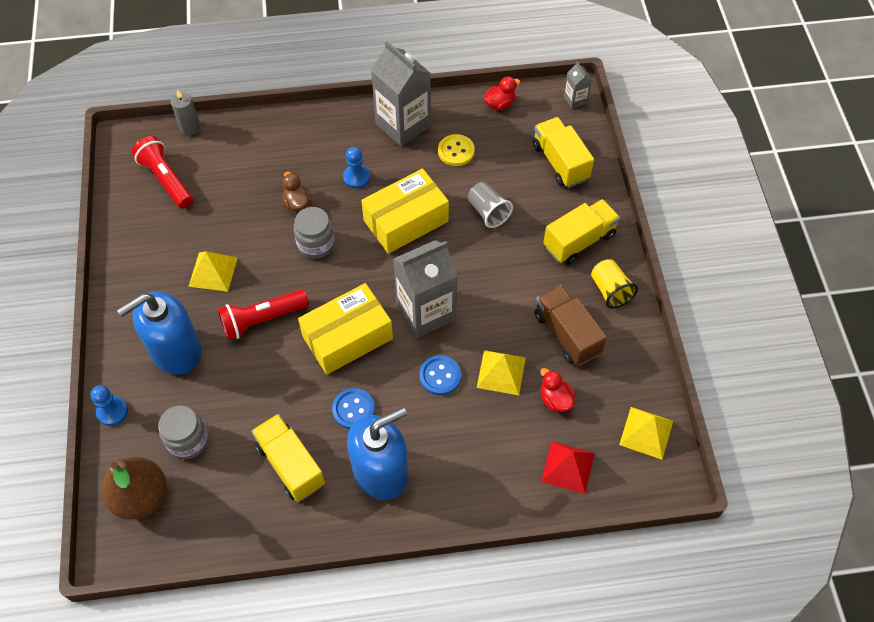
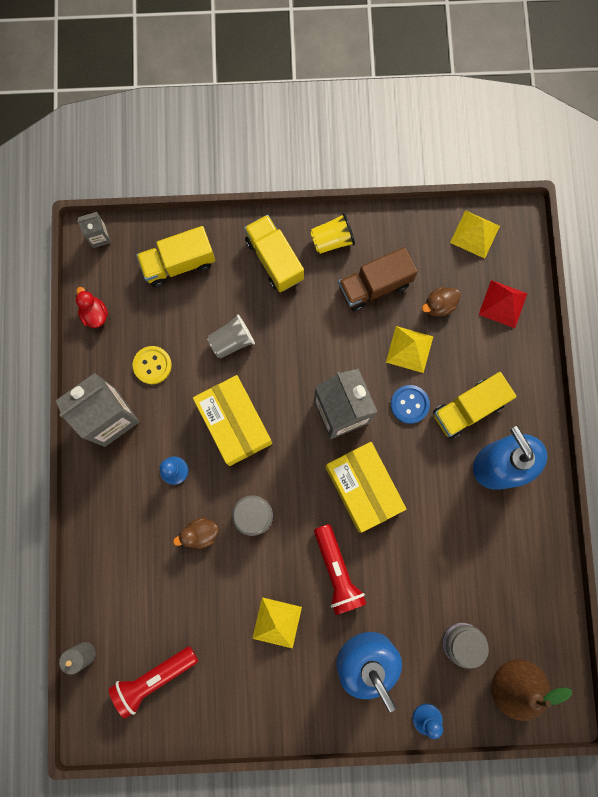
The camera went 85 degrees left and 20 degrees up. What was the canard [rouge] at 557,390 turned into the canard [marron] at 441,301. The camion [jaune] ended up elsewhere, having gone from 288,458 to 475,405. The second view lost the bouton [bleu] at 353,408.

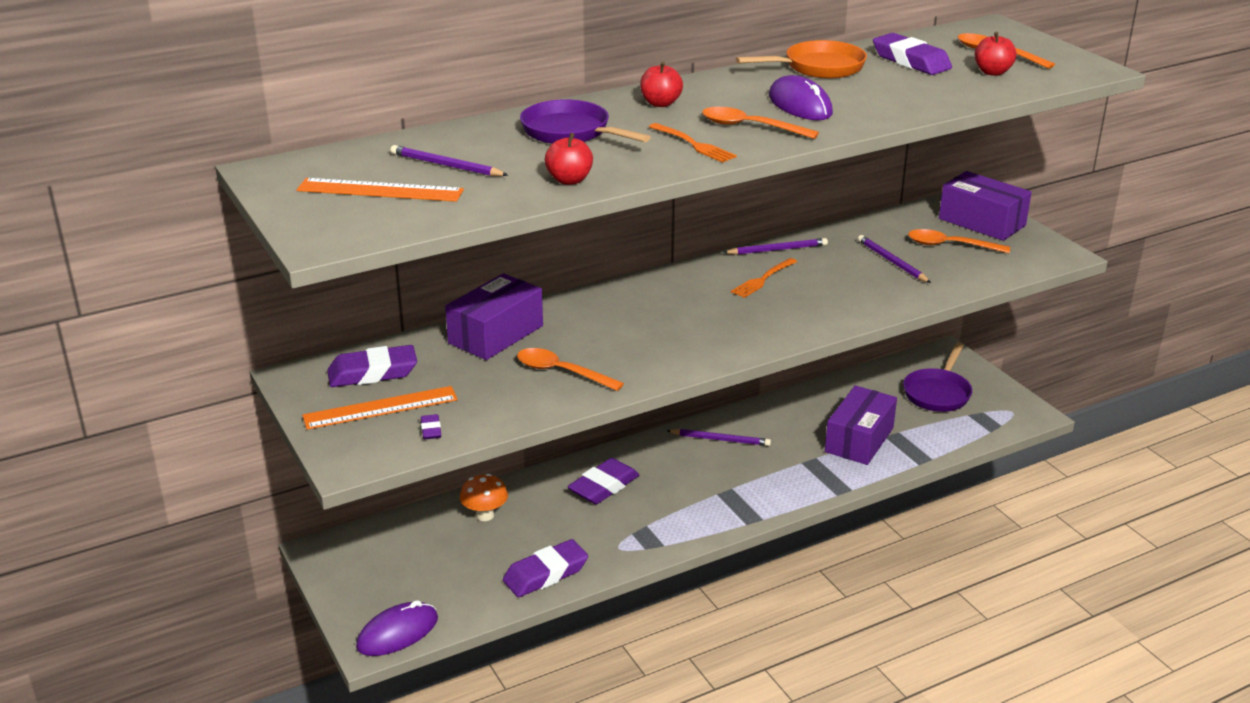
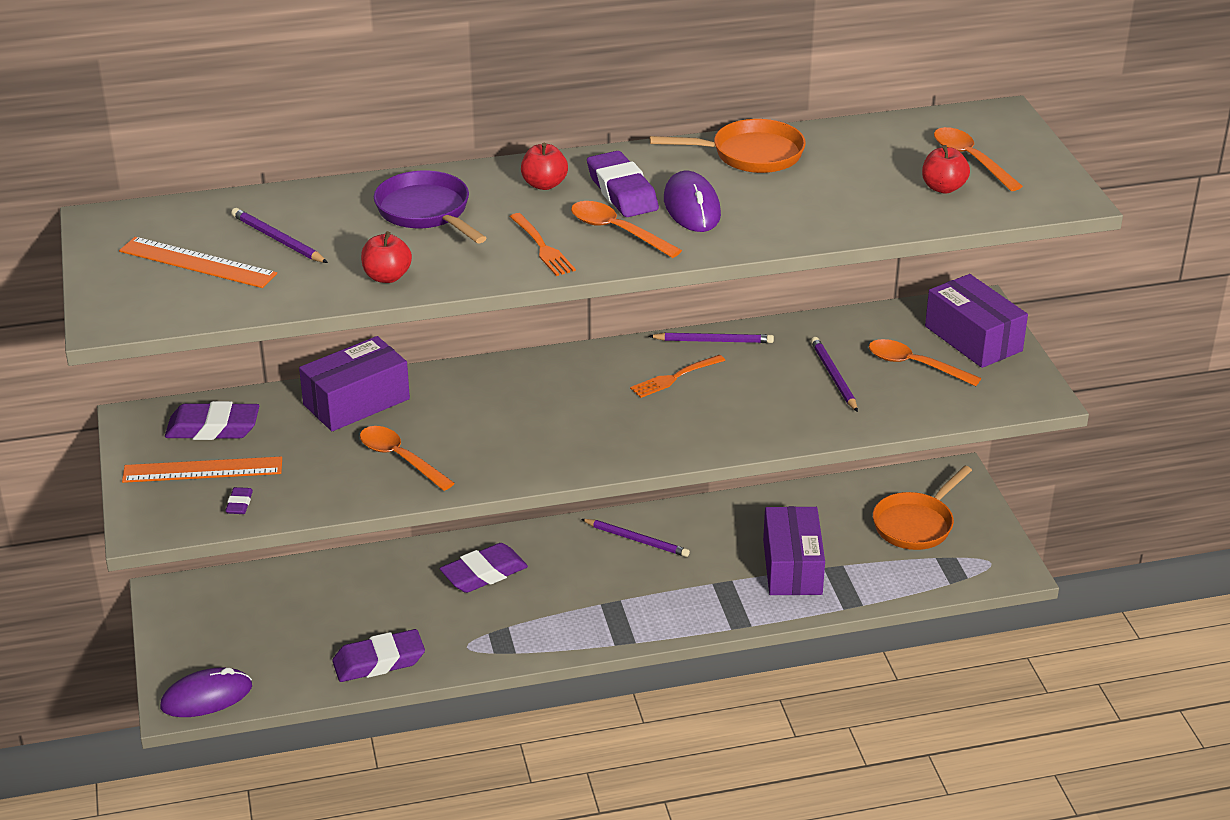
The camera went 15 degrees right and 5 degrees up. The gomme [violet] ended up elsewhere, having gone from 912,54 to 623,184. The boîte [violet] at 861,425 ended up facing another way, 45 degrees counterclockwise from before. What was the poêle [violet] at 937,377 turned into the poêle [orange] at 922,508. The second view lost the champignon [orange] at 484,497.

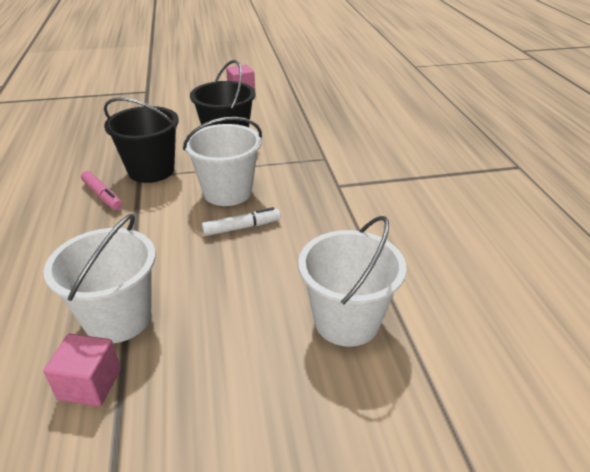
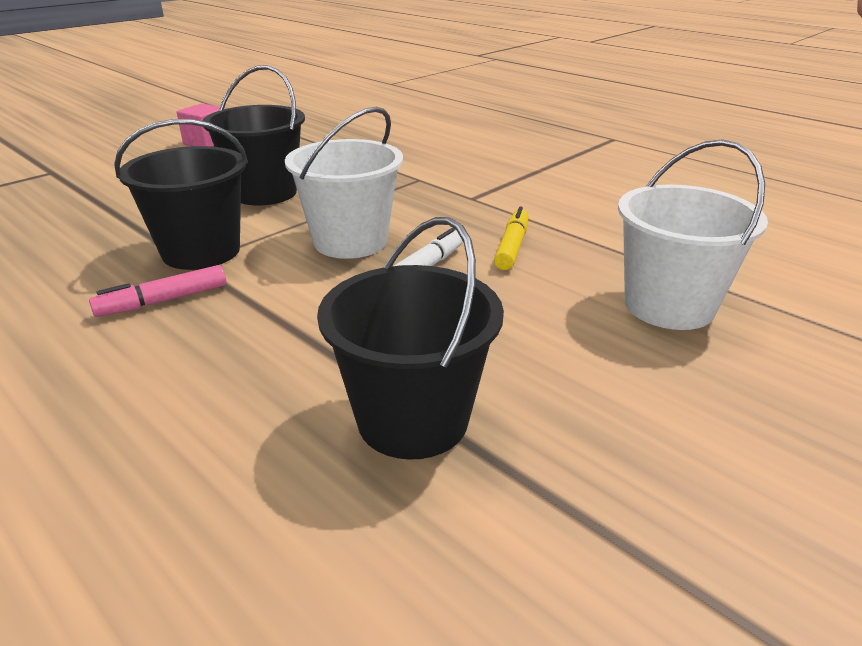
The camera went 35 degrees left and 5 degrees down. The feutre [rose] at 101,190 ended up facing another way, 135 degrees clockwise from before. What was the seau [blanc] at 100,278 turned into the seau [noir] at 410,338. The second view gained the feutre [jaune] at 511,238. The second view lost the cube [rose] at 82,370.

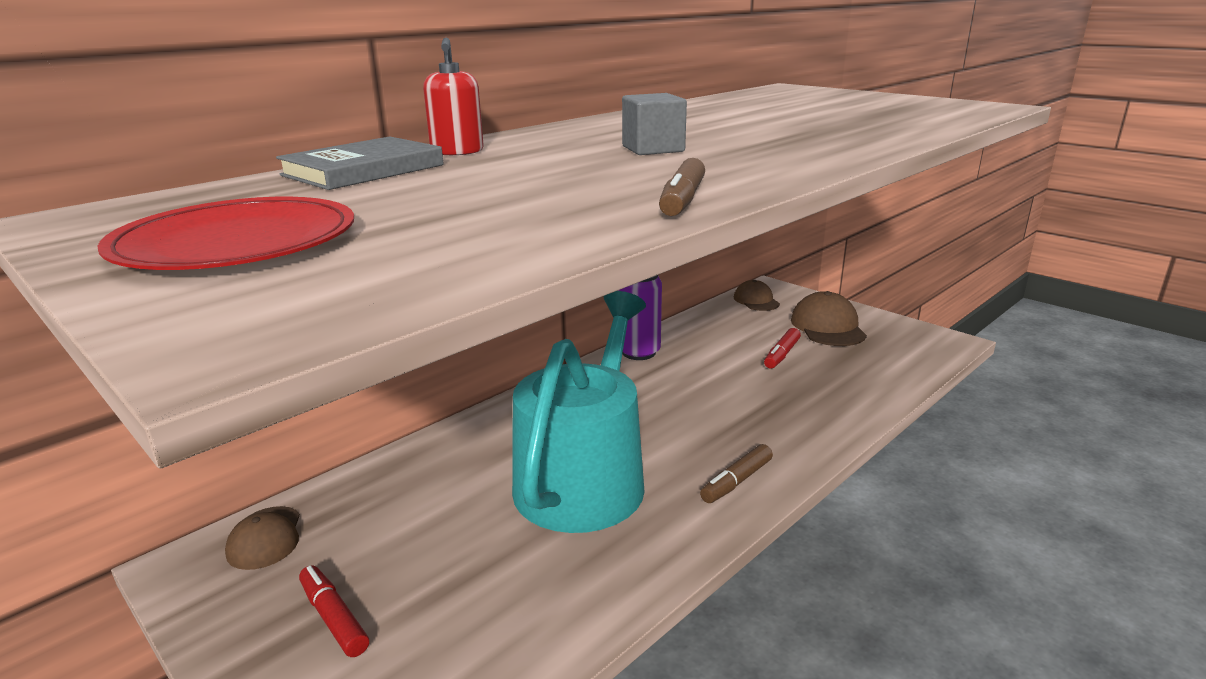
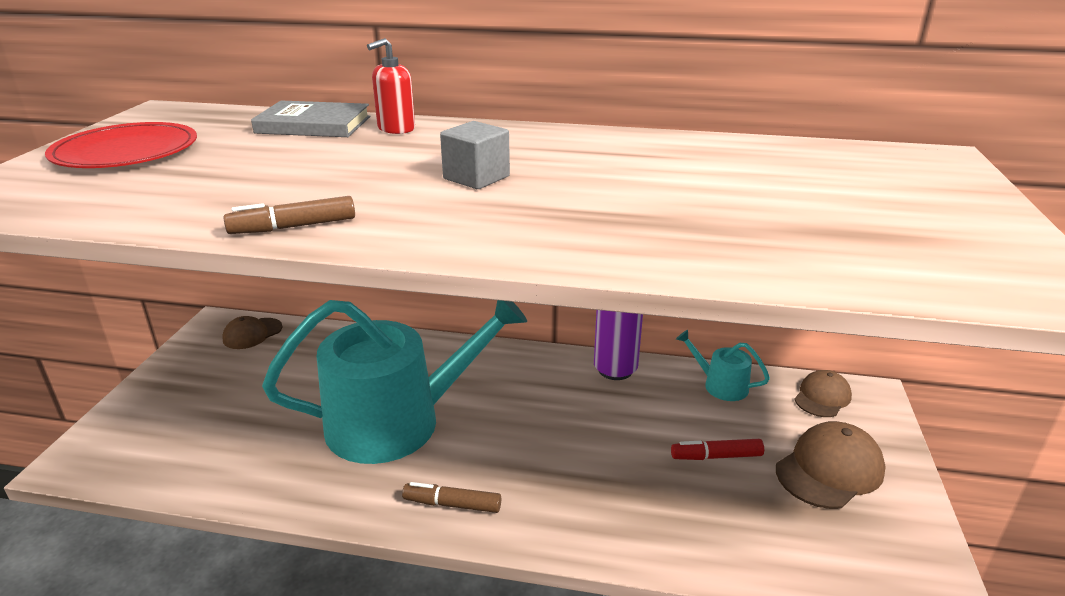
The camera went 55 degrees right and 5 degrees up. The second view gained the arrosoir [turquoise] at 723,365. The second view lost the feutre [rouge] at 334,611.

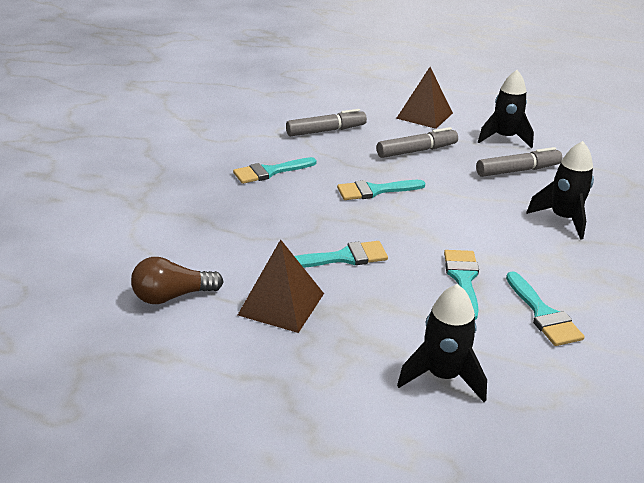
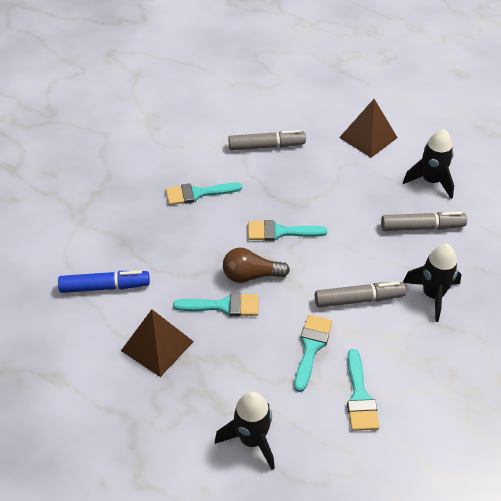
The camera went 15 degrees right and 15 degrees up. The second view gained the feutre [bleu] at 104,281. The ampoule [marron] ended up elsewhere, having gone from 177,280 to 256,265. The feutre [gris] ended up elsewhere, having gone from 417,142 to 360,294.

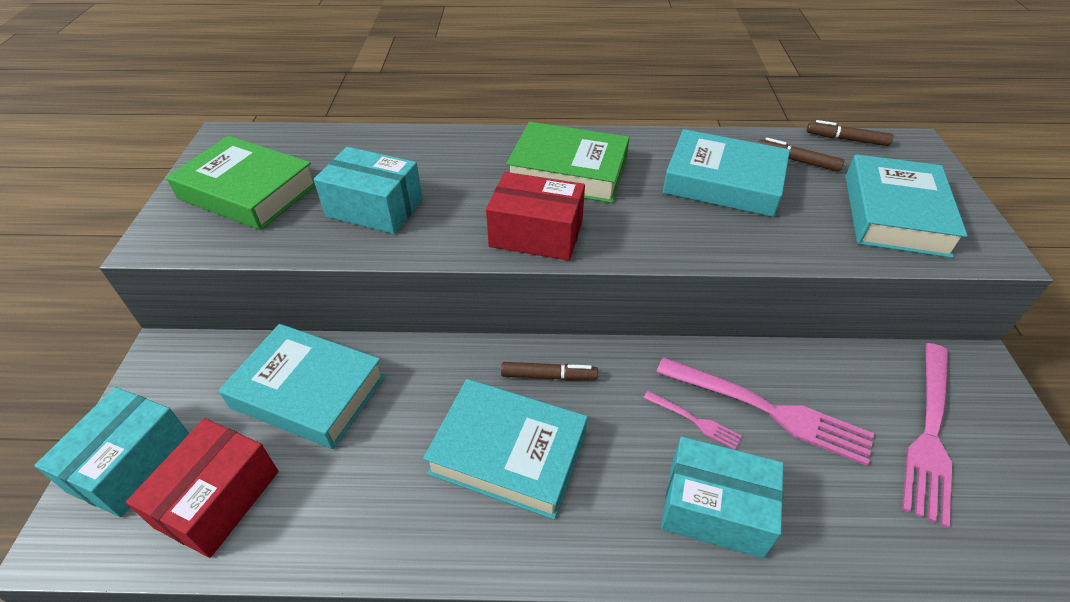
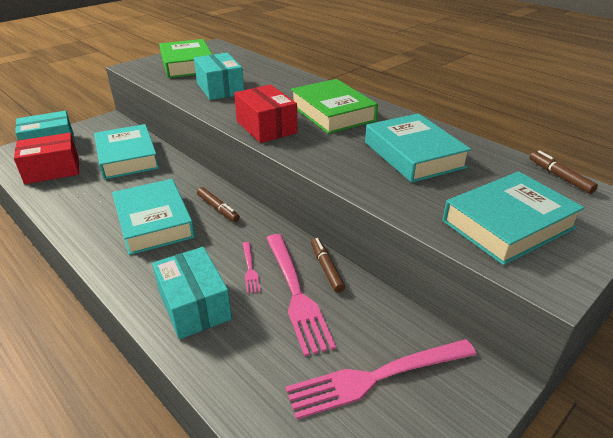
The camera went 45 degrees right and 10 degrees down. The feutre [marron] ended up elsewhere, having gone from 801,155 to 328,265.

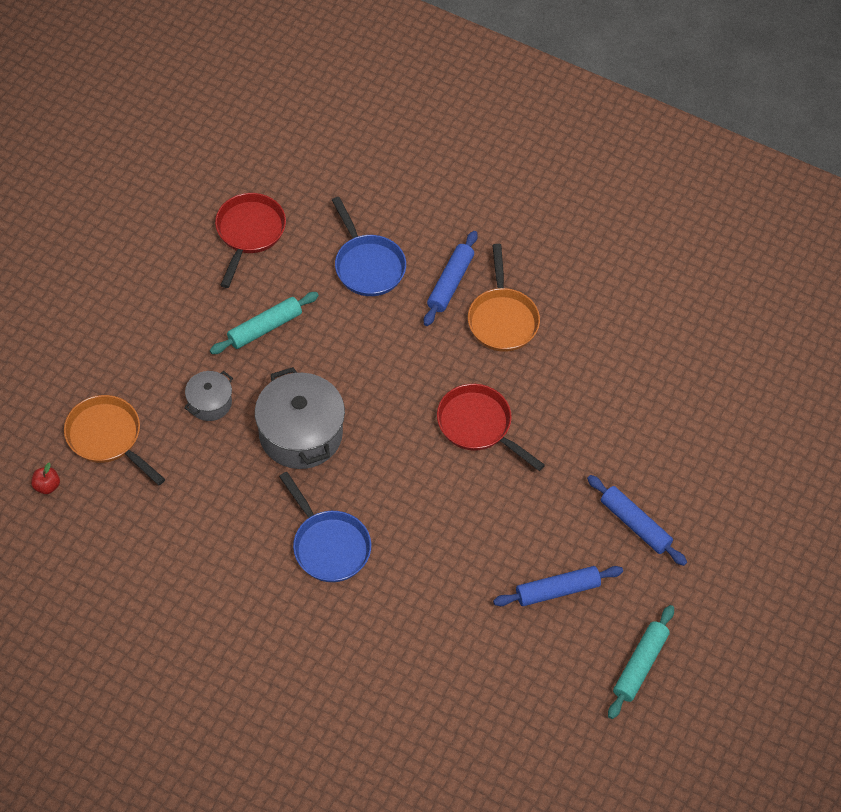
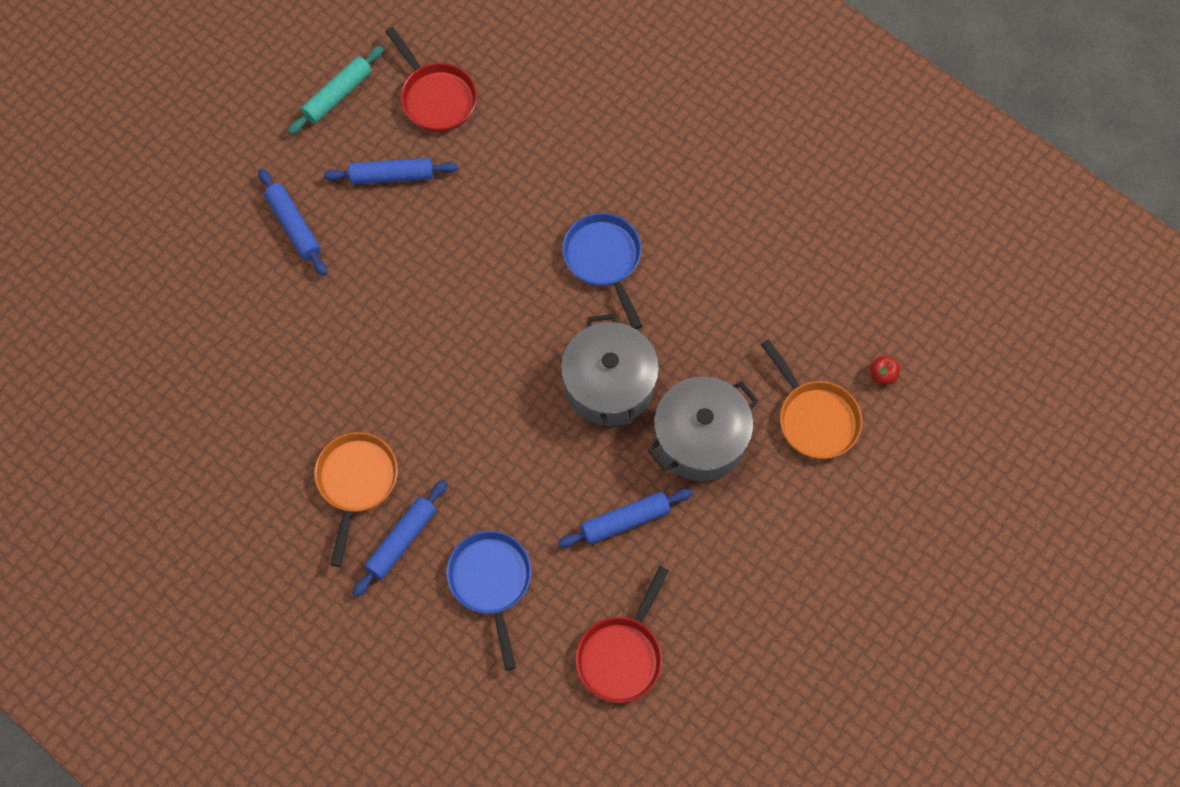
The camera went 165 degrees left and 10 degrees up. The poêle [rouge] ended up elsewhere, having gone from 491,427 to 431,79. What was the rouleau à pâtisserie [turquoise] at 264,323 turned into the rouleau à pâtisserie [bleu] at 625,518. The size of the marmite [gris] at 208,396 changed by a factor of 1.89.

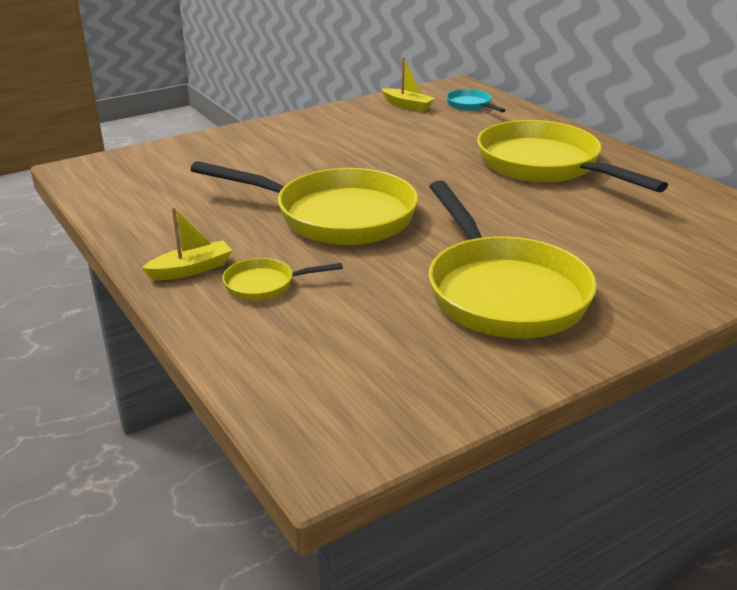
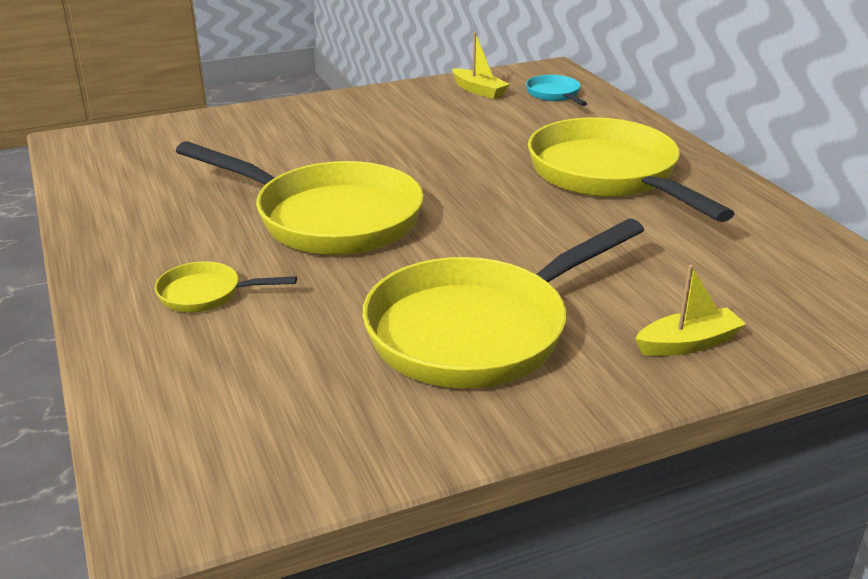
The camera went 10 degrees right and 0 degrees up. The poêle [jaune] at 513,259 ended up facing another way, 60 degrees clockwise from before. The bateau [jaune] ended up elsewhere, having gone from 187,243 to 690,310.

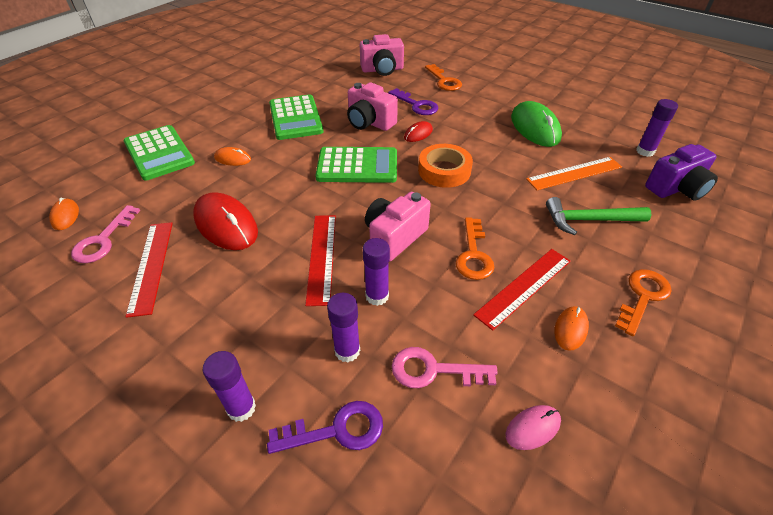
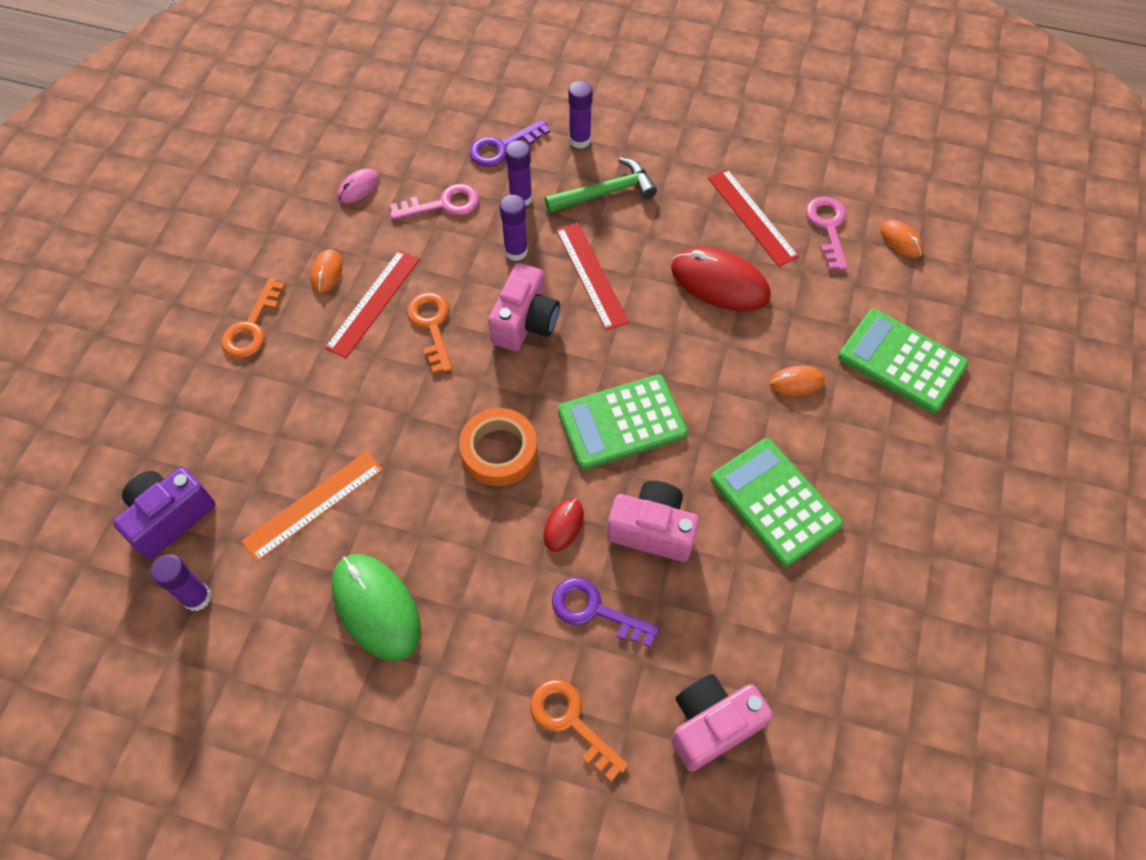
The camera went 160 degrees right and 15 degrees up. The marteau [vert] ended up elsewhere, having gone from 598,216 to 601,185.

